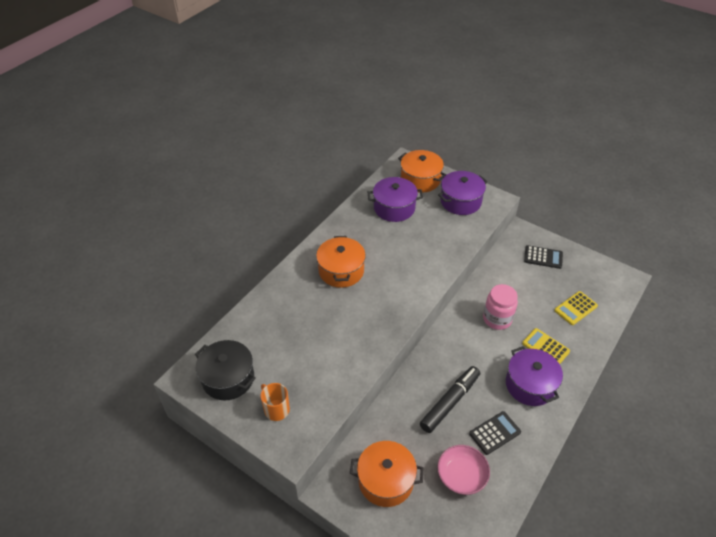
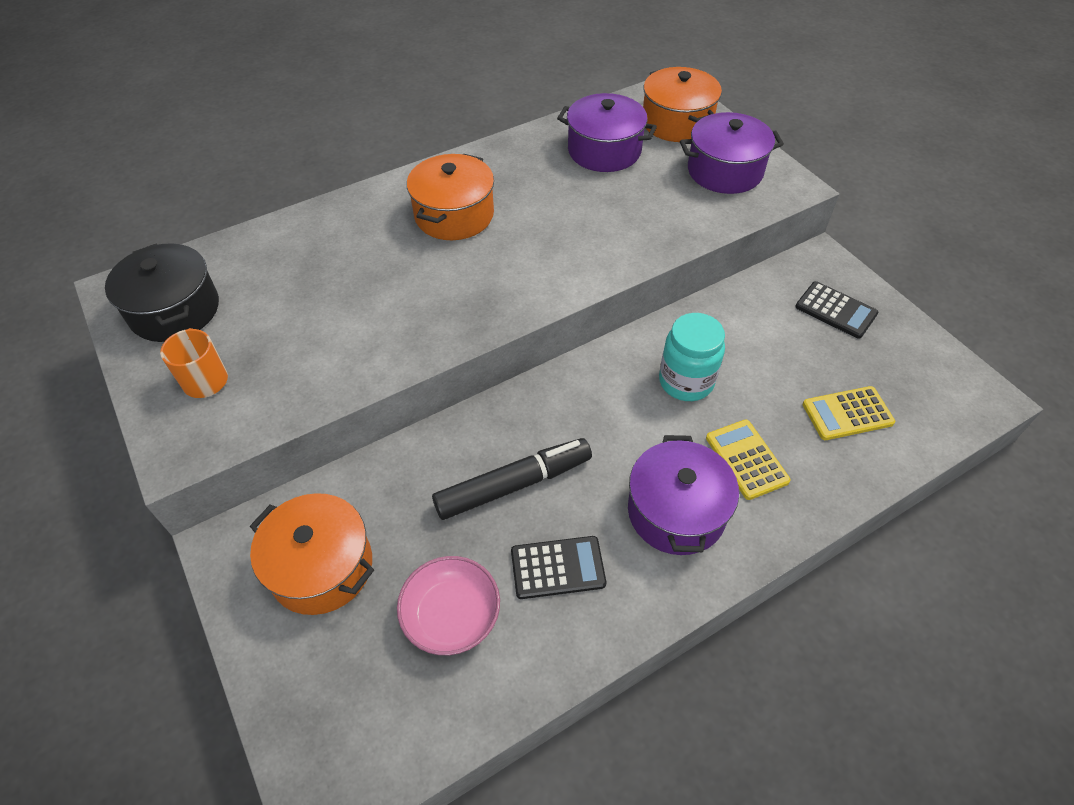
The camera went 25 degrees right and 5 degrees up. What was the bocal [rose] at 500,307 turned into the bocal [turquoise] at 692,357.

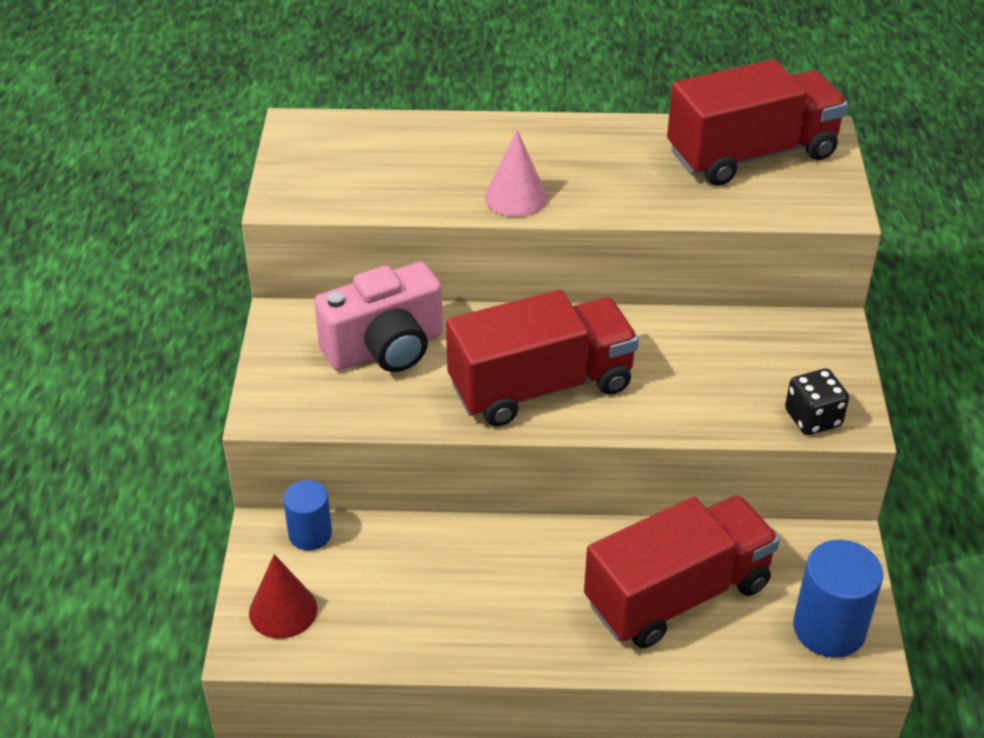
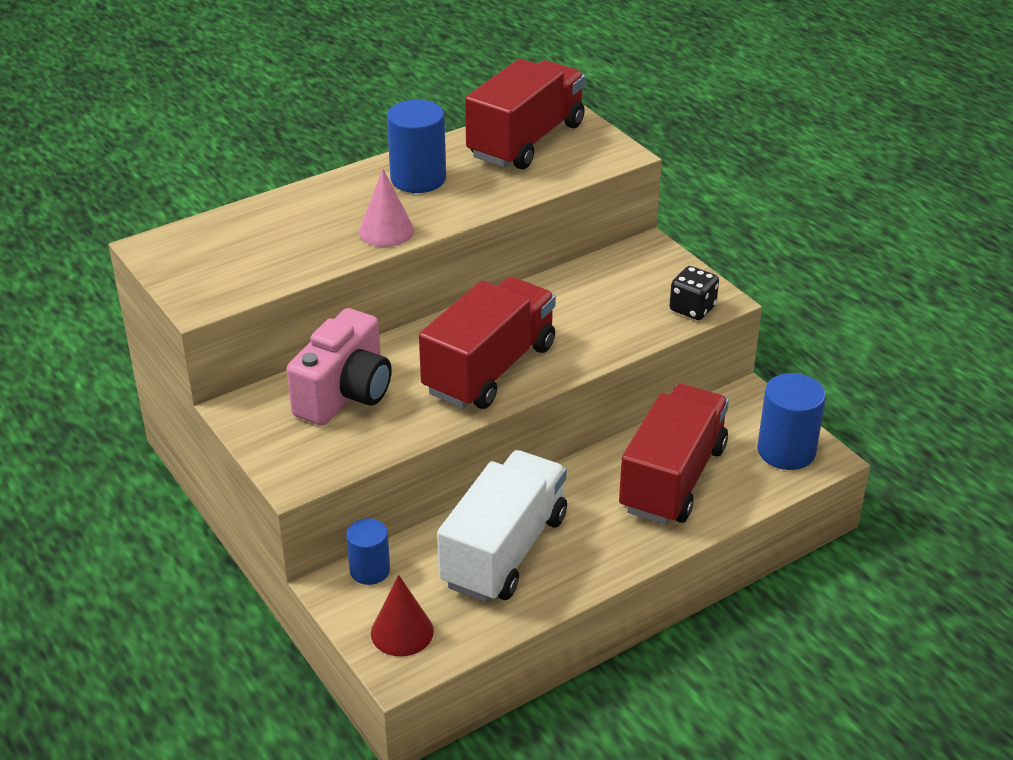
The camera went 35 degrees left and 5 degrees down. The second view gained the cylindre [bleu] at 416,146. The second view gained the camion [blanc] at 502,526.

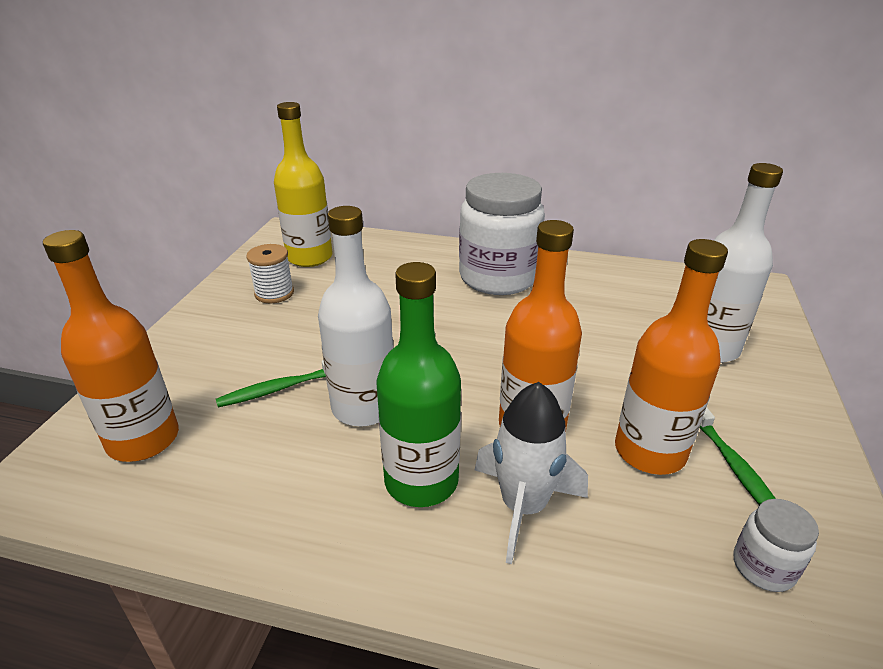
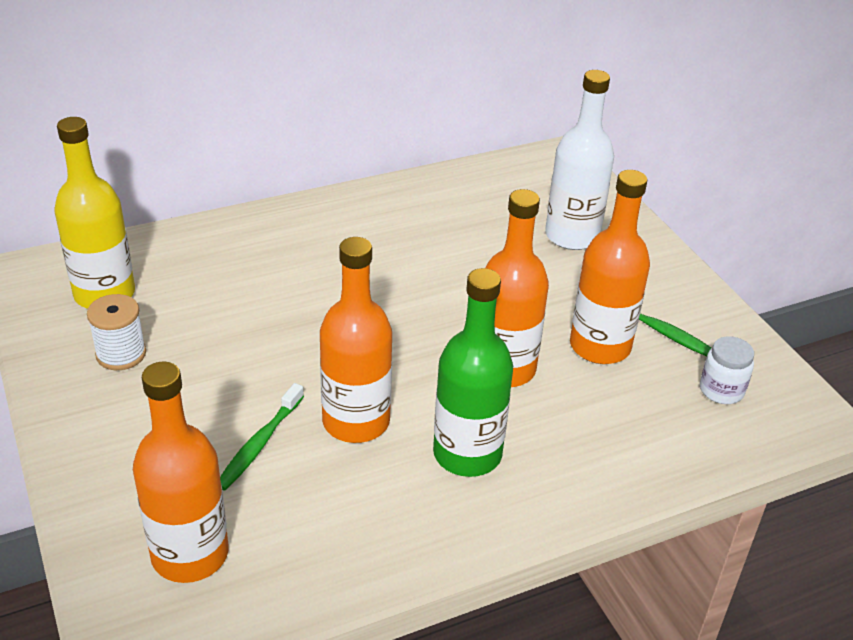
The camera went 40 degrees left and 5 degrees up. What was the bouteille [blanc] at 356,316 turned into the bouteille [orange] at 356,340. The second view lost the bocal [blanc] at 502,234. The second view lost the fusée [blanc] at 531,473.

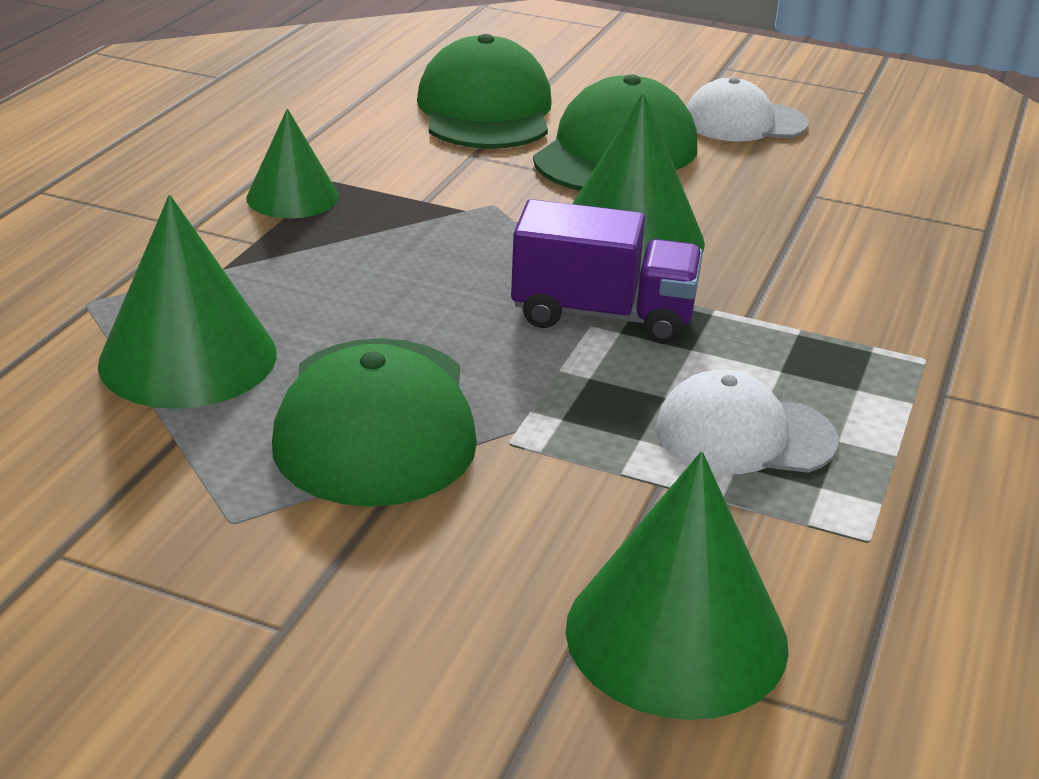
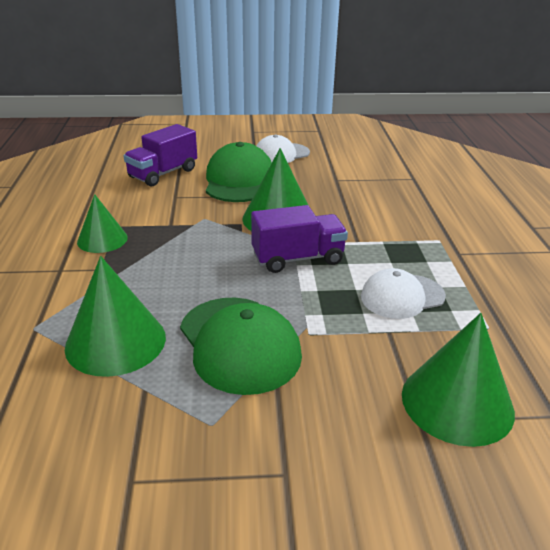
The camera went 25 degrees left and 0 degrees up. Where the casquette [vert] stood at 484,91, the camion [violet] came to stand at 160,155.

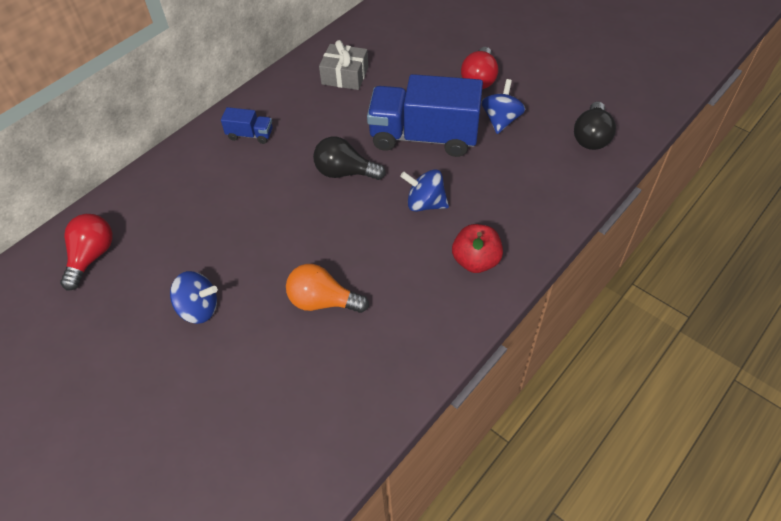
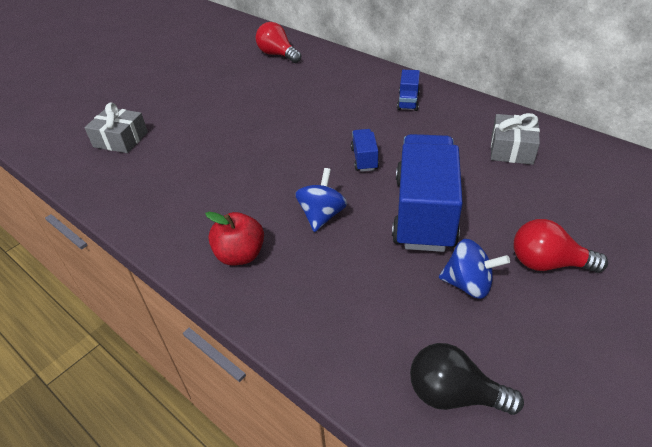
The camera went 90 degrees right and 10 degrees down. The second view gained the cadeau [gris] at 116,127. The ampoule [rouge] at 86,252 ended up facing another way, 150 degrees counterclockwise from before. Where the ampoule [noir] stood at 349,158, the camion [bleu] came to stand at 365,150. The second view lost the toupie [bleu] at 194,297. The second view lost the ampoule [orange] at 327,288.

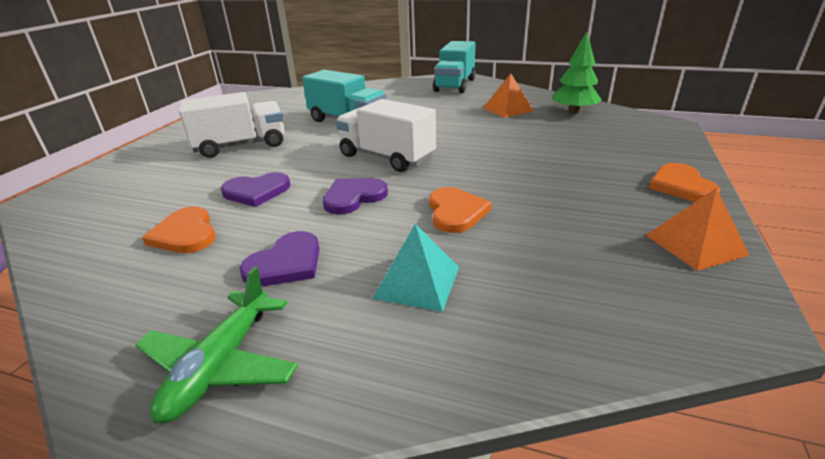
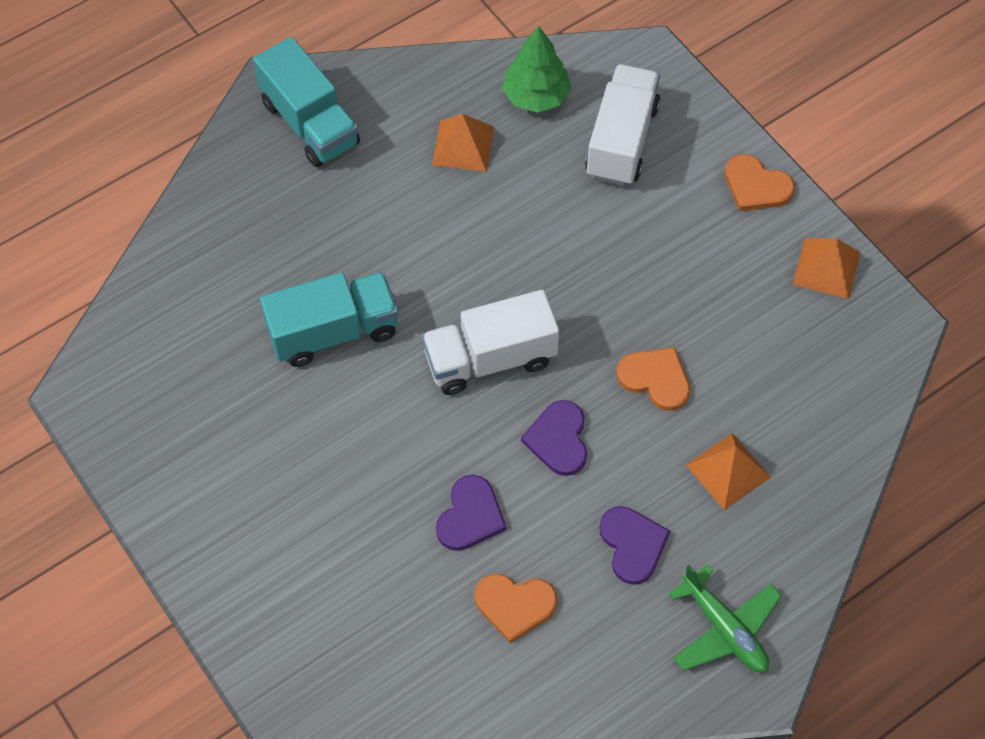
The camera went 55 degrees left and 30 degrees up. The camion [blanc] ended up elsewhere, having gone from 232,125 to 622,125. What was the pyramide [turquoise] at 415,268 turned into the pyramide [orange] at 728,471.

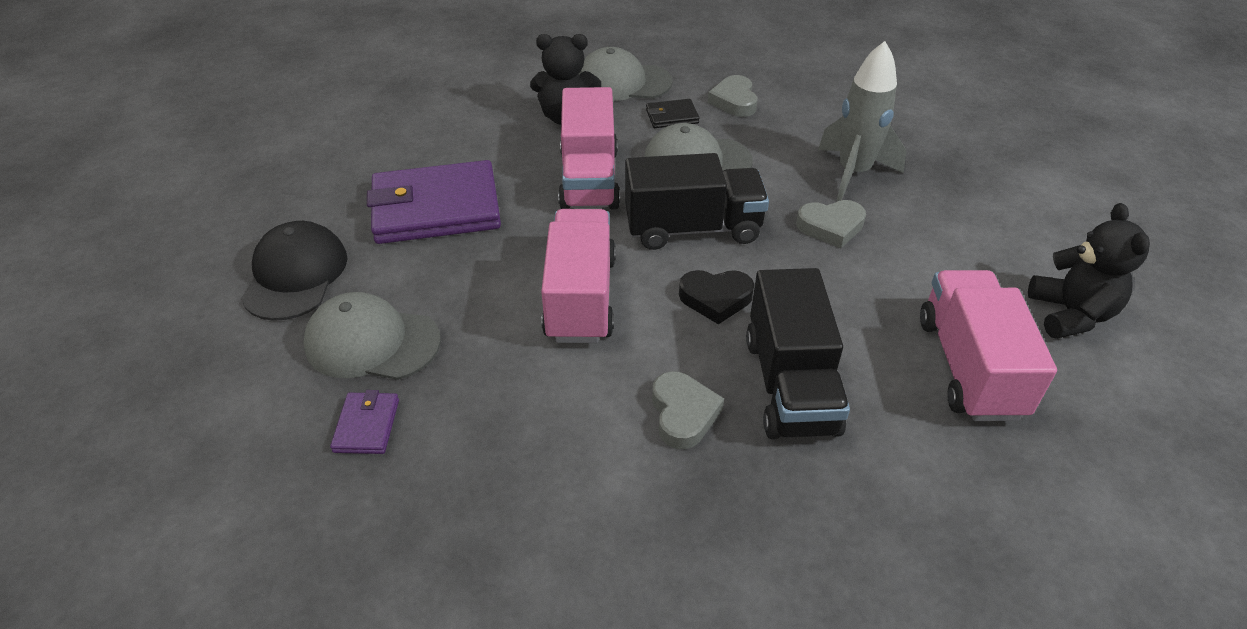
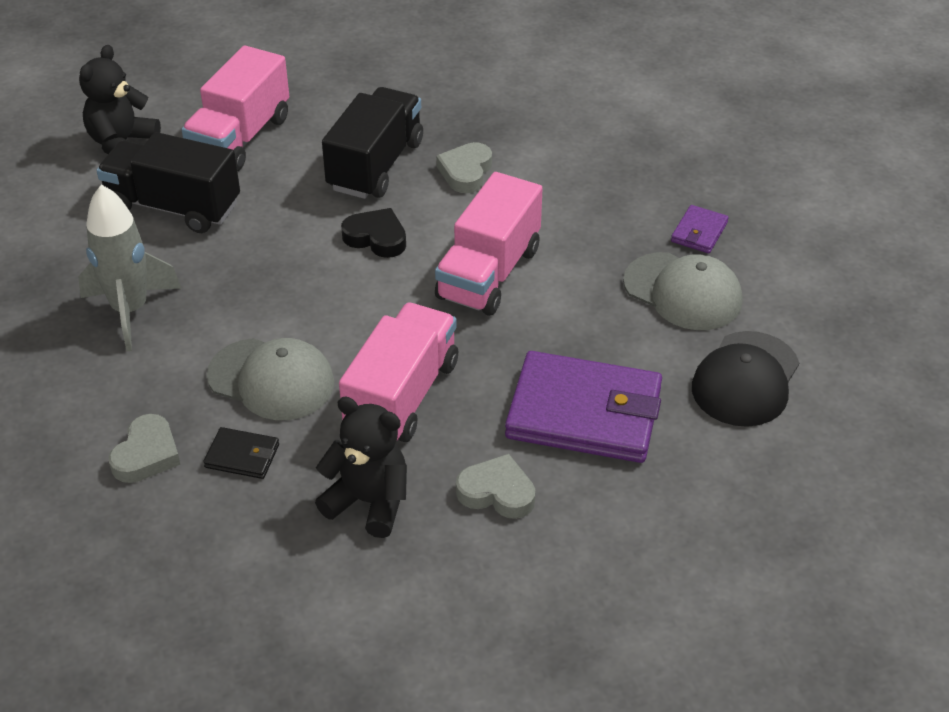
The camera went 155 degrees left and 0 degrees up. The camion [noir] ended up elsewhere, having gone from 697,201 to 168,182. The cœur [gris] ended up elsewhere, having gone from 831,224 to 495,486. The second view lost the casquette [gris] at 626,74.

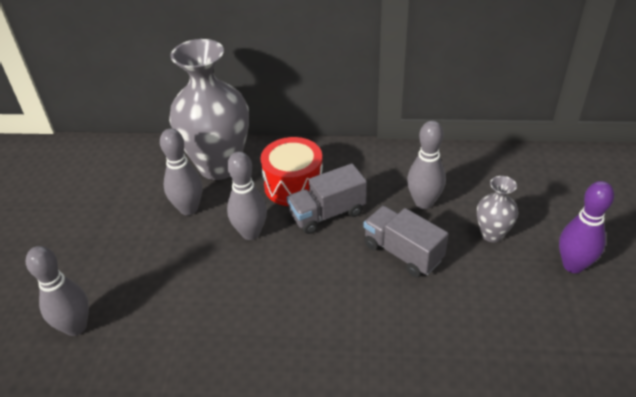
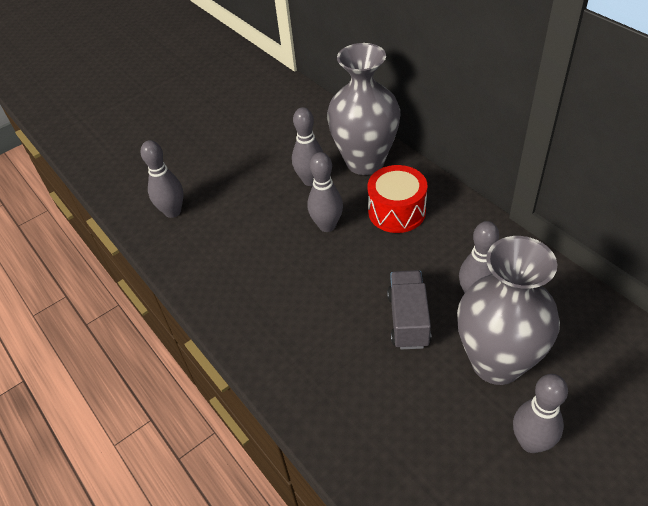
The camera went 50 degrees right and 5 degrees up. The size of the vase [gris] at 497,209 changed by a factor of 2.16. What was the quille [violet] at 586,227 turned into the quille [gris] at 540,413. The second view lost the camion [gris] at 327,199.

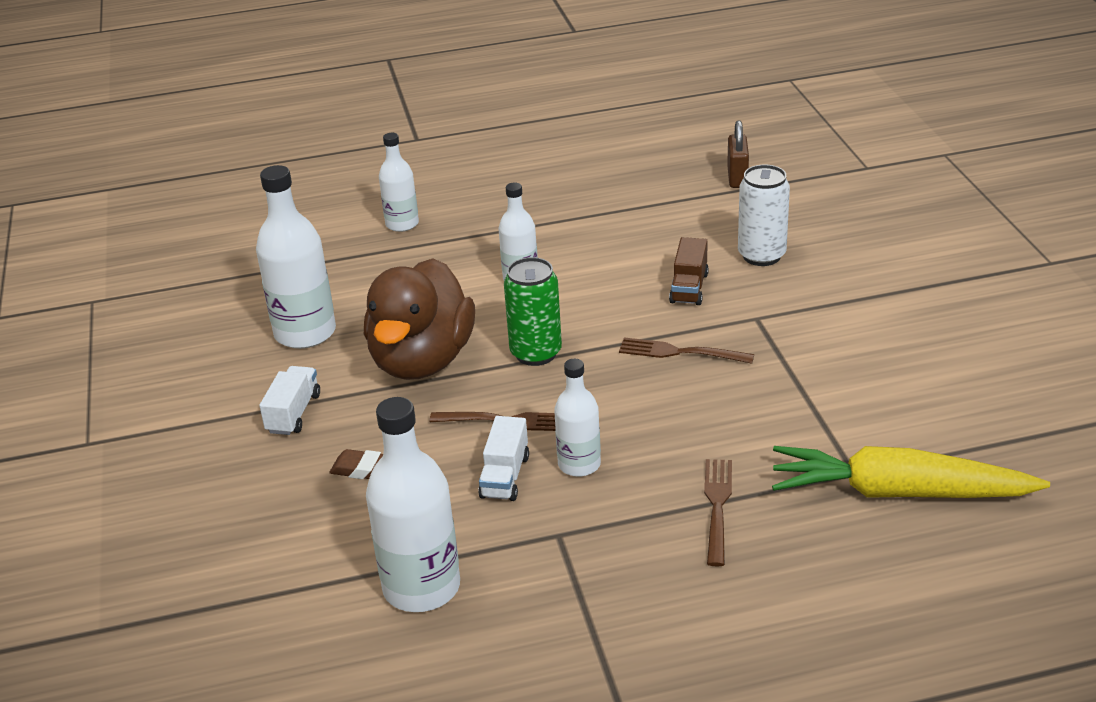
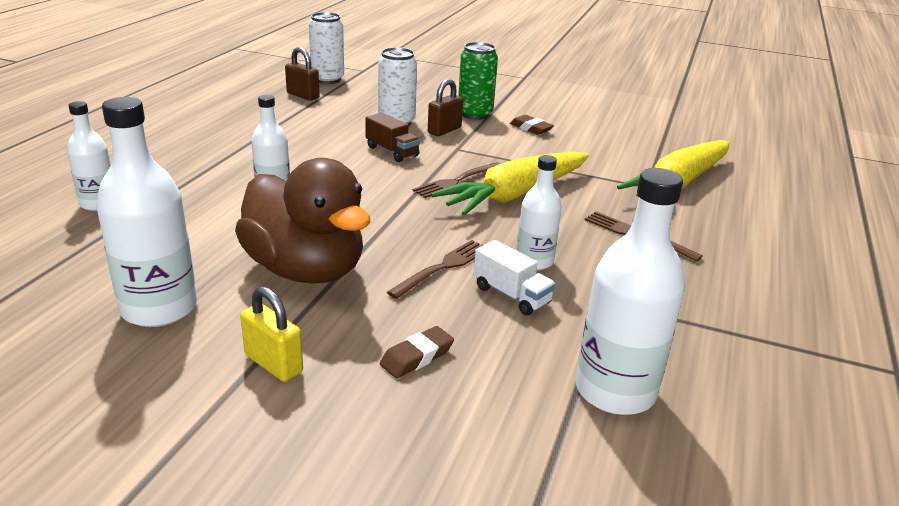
The camera went 60 degrees left and 5 degrees down. Where the camion [blanc] stood at 289,400, the cadenas [jaune] came to stand at 271,334. The second view gained the canette [blanc] at 326,48. The second view gained the cadenas [marron] at 445,107. The second view gained the carotte [jaune] at 510,184. The canette [vert] ended up elsewhere, having gone from 533,311 to 478,81. The second view gained the gomme [marron] at 532,125.

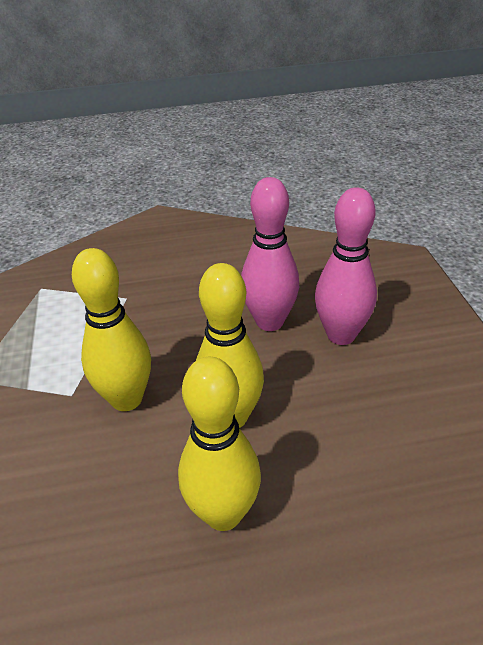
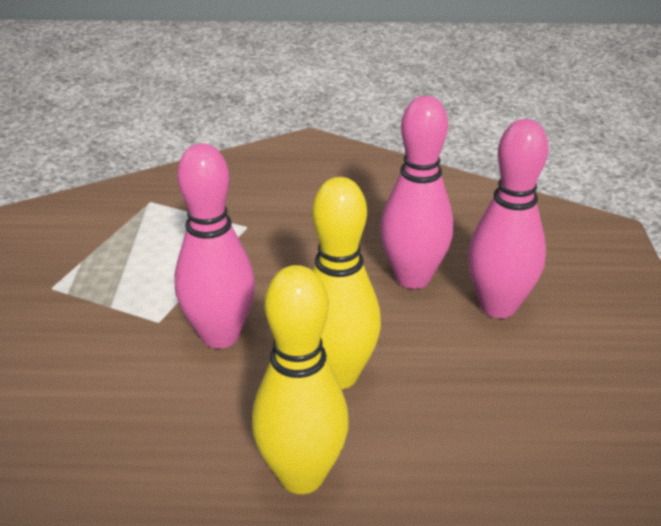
The camera went 10 degrees right and 5 degrees down. What was the quille [jaune] at 111,329 turned into the quille [rose] at 214,246.

